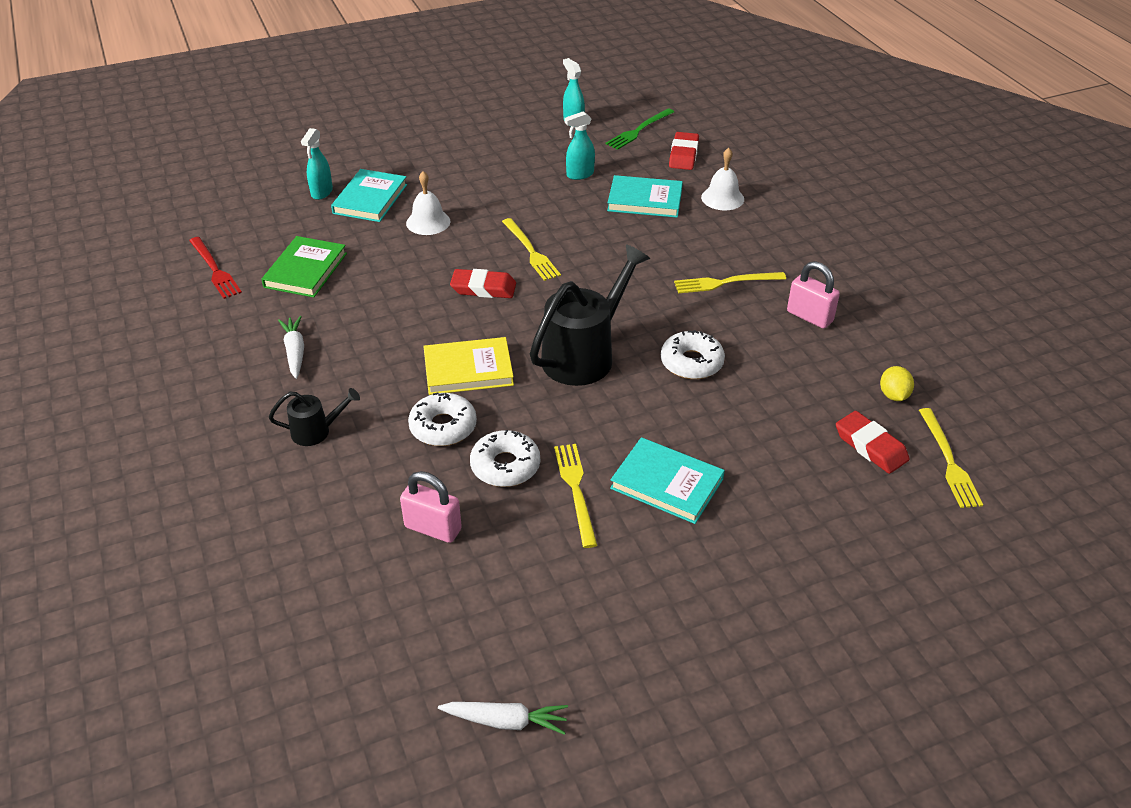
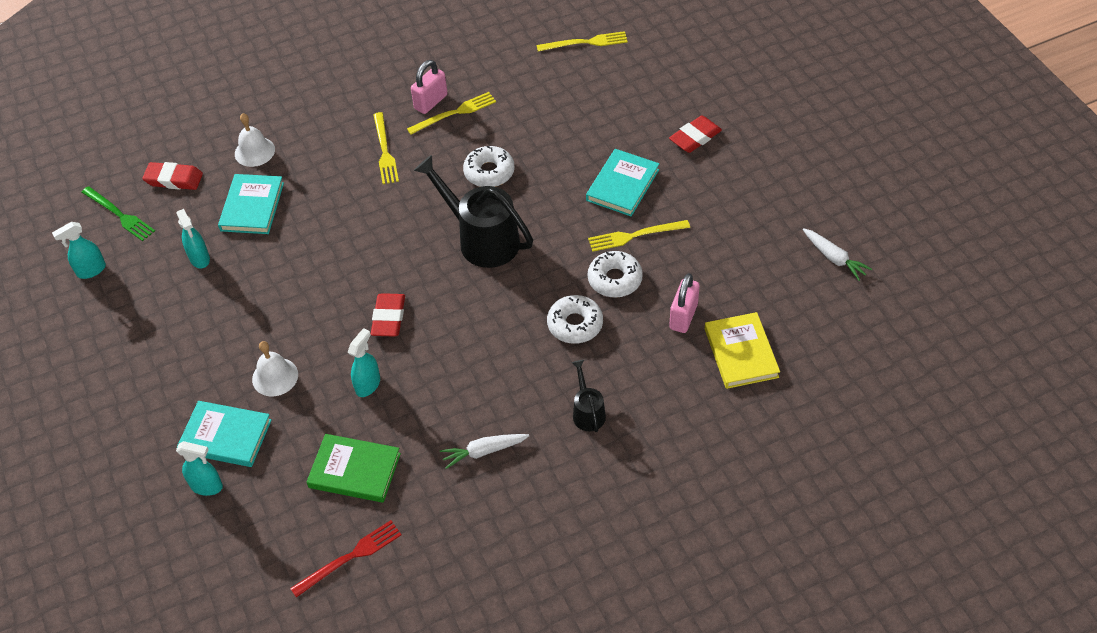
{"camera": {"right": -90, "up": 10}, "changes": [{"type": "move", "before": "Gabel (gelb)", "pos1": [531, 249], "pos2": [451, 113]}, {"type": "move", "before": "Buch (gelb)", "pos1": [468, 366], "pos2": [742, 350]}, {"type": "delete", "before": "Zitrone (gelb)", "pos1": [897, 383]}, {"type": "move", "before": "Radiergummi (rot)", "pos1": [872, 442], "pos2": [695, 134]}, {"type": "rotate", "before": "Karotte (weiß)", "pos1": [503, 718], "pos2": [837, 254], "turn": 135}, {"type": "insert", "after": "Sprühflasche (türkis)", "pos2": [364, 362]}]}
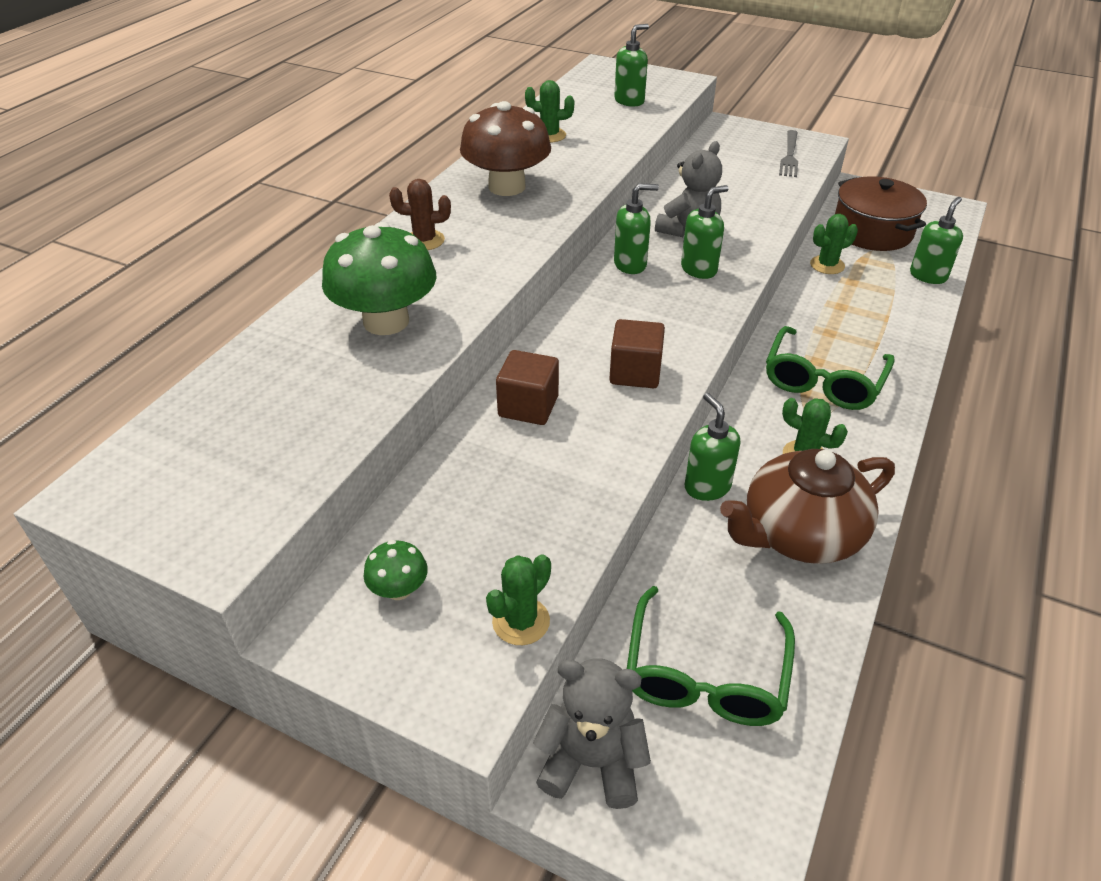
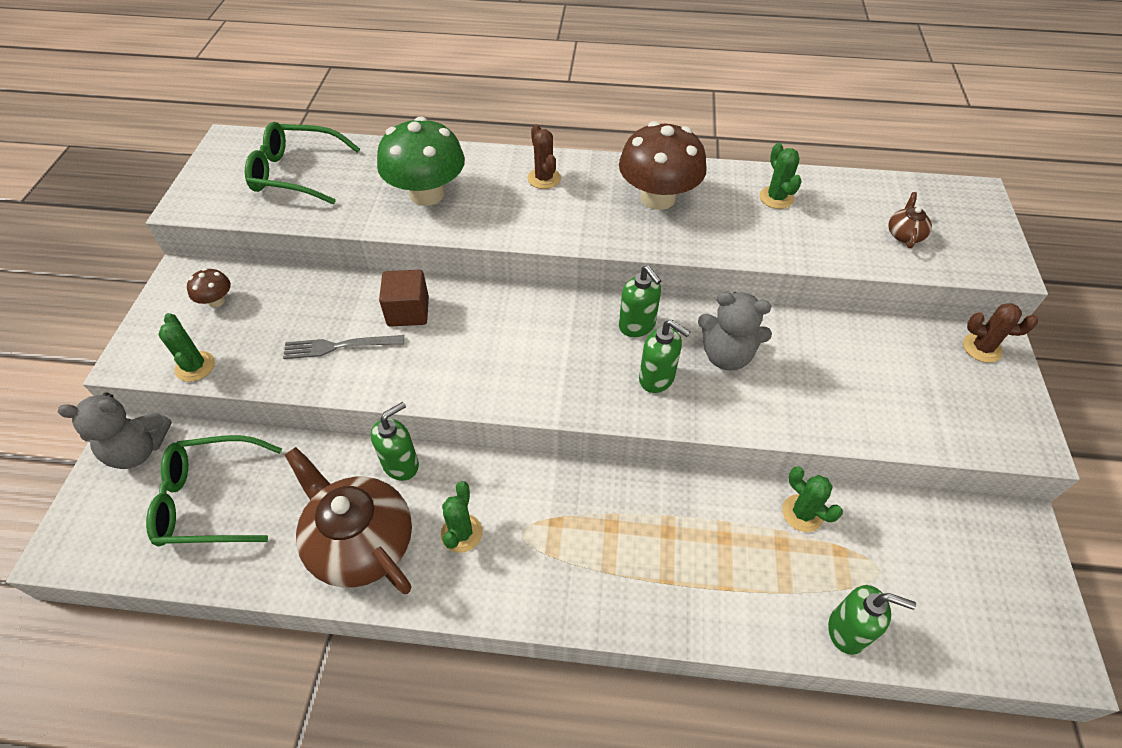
{"camera": {"right": 70, "up": 10}, "changes": [{"type": "replace", "before": "Seifenspender (grün)", "after": "Teekanne (braun)", "pos1": [631, 65], "pos2": [910, 220]}, {"type": "move", "before": "Gabel (grau)", "pos1": [788, 153], "pos2": [343, 347]}, {"type": "delete", "before": "Kochtopf (braun)", "pos1": [881, 213]}, {"type": "delete", "before": "Kubus (braun)", "pos1": [637, 353]}, {"type": "move", "before": "Brille (grün)", "pos1": [830, 368], "pos2": [302, 163]}, {"type": "recolor", "before": "Pilz (grün)", "after": "Pilz (braun)", "pos1": [396, 570], "pos2": [209, 287]}, {"type": "rotate", "before": "Kaktus (grün)", "pos1": [518, 599], "pos2": [186, 347], "turn": 45}, {"type": "rotate", "before": "Teddybär (grau)", "pos1": [592, 733], "pos2": [115, 430], "turn": 90}, {"type": "insert", "after": "Kaktus (braun)", "pos2": [1000, 333]}]}
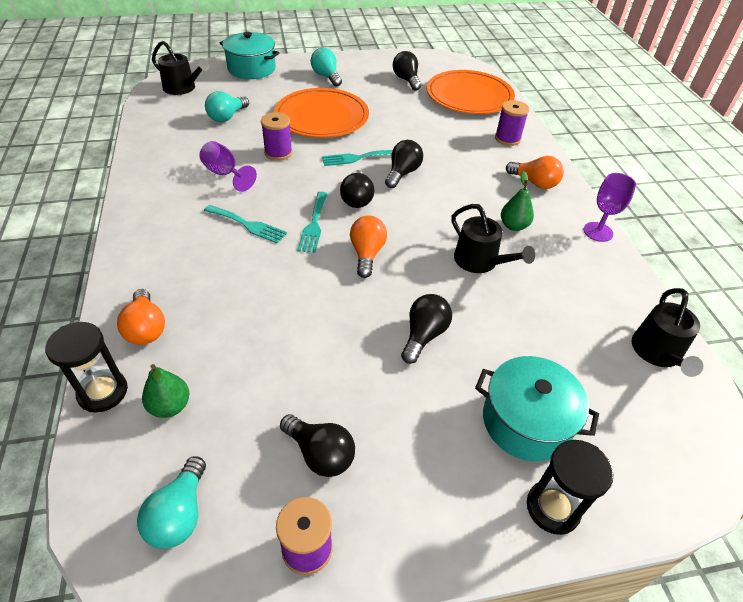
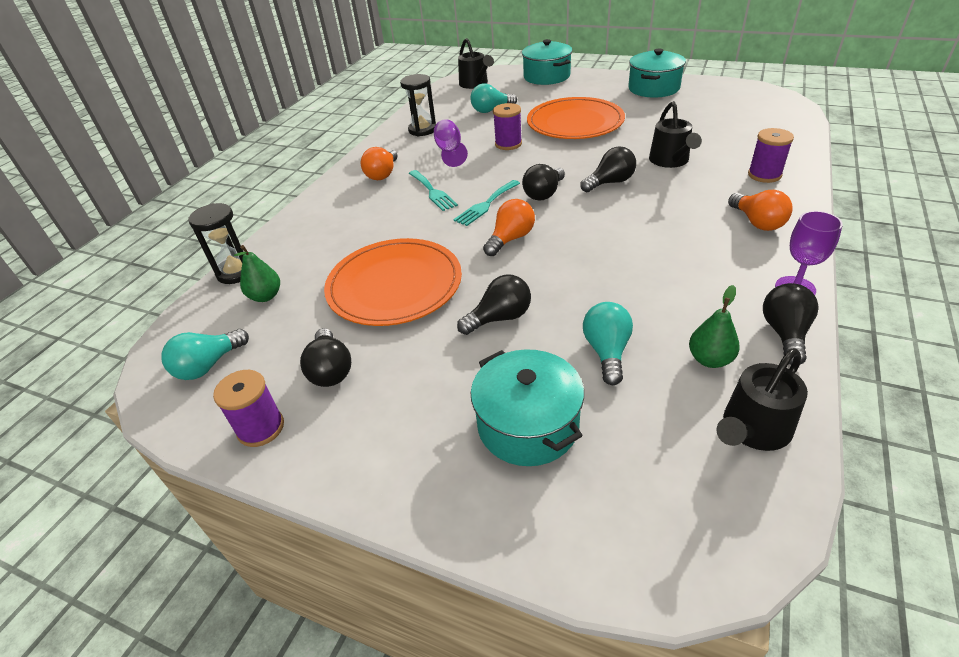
{"camera": {"right": 40, "up": -5}, "changes": [{"type": "move", "before": "Glühbirne (türkis)", "pos1": [326, 67], "pos2": [608, 343]}, {"type": "move", "before": "Glühbirne (schwarz)", "pos1": [407, 71], "pos2": [790, 324]}, {"type": "move", "before": "Teller (orange)", "pos1": [471, 92], "pos2": [393, 282]}, {"type": "delete", "before": "Gabel (türkis)", "pos1": [357, 158]}, {"type": "move", "before": "Birne (grün)", "pos1": [517, 201], "pos2": [714, 326]}, {"type": "move", "before": "Gießkanne (schwarz)", "pos1": [493, 238], "pos2": [675, 134]}, {"type": "move", "before": "Glühbirne (orange)", "pos1": [141, 317], "pos2": [379, 163]}, {"type": "move", "before": "Sanduhr (schwarz)", "pos1": [570, 487], "pos2": [418, 105]}, {"type": "insert", "after": "Kochtopf (türkis)", "pos2": [657, 73]}]}
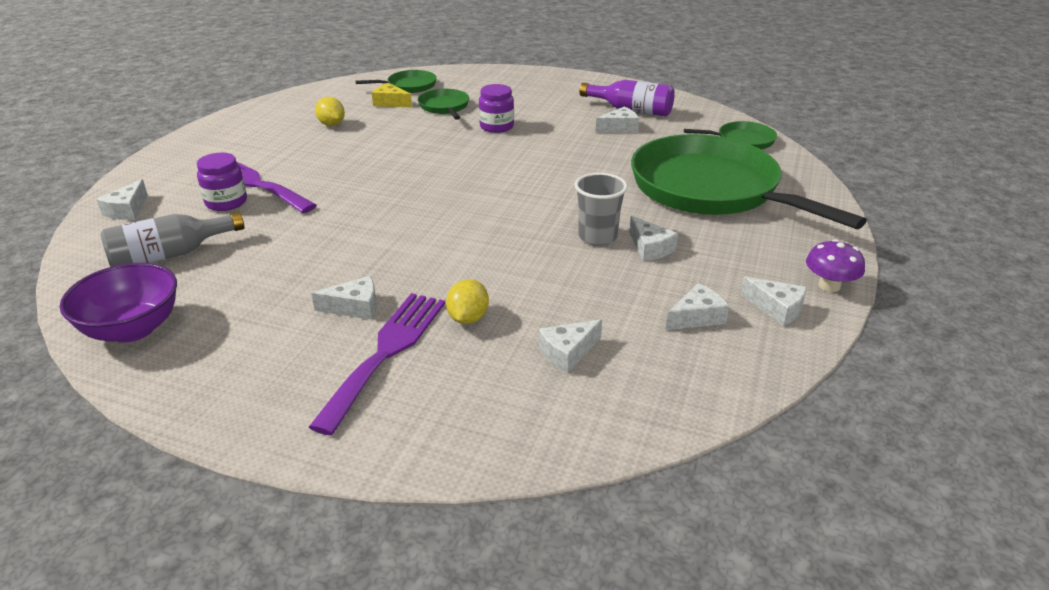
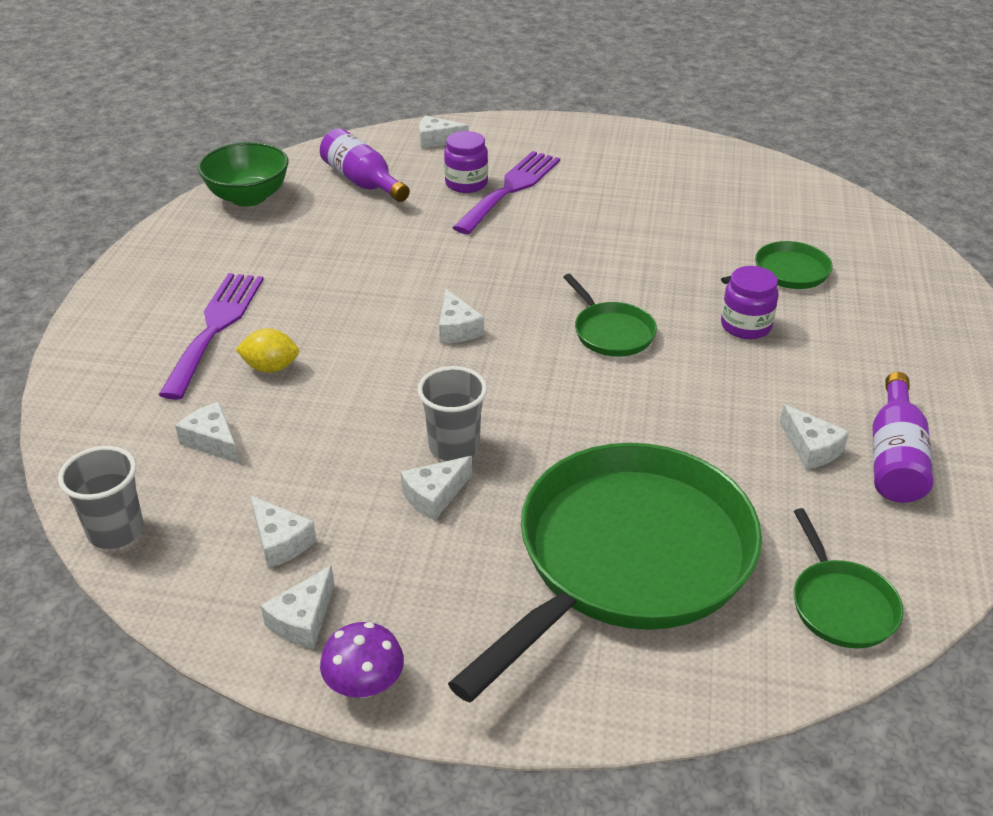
{"camera": {"right": 80, "up": 5}, "changes": [{"type": "move", "before": "Pfanne (grün)", "pos1": [396, 81], "pos2": [610, 315]}, {"type": "delete", "before": "Käse (gelb)", "pos1": [392, 95]}, {"type": "delete", "before": "Zitrone (gelb)", "pos1": [330, 111]}, {"type": "recolor", "before": "Flasche (grau)", "after": "Flasche (lila)", "pos1": [172, 239], "pos2": [365, 165]}, {"type": "recolor", "before": "Schüssel (lila)", "after": "Schüssel (grün)", "pos1": [118, 303], "pos2": [243, 174]}, {"type": "move", "before": "Käse (weiß)", "pos1": [344, 298], "pos2": [461, 316]}, {"type": "rotate", "before": "Gabel (lila)", "pos1": [377, 364], "pos2": [211, 336], "turn": -90}, {"type": "insert", "after": "Becher (grau)", "pos2": [101, 497]}]}
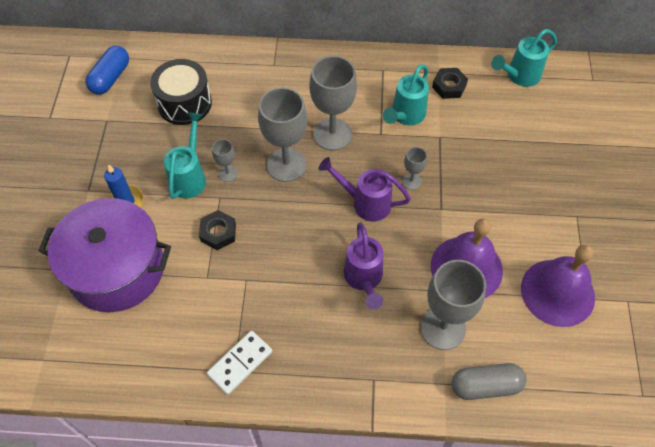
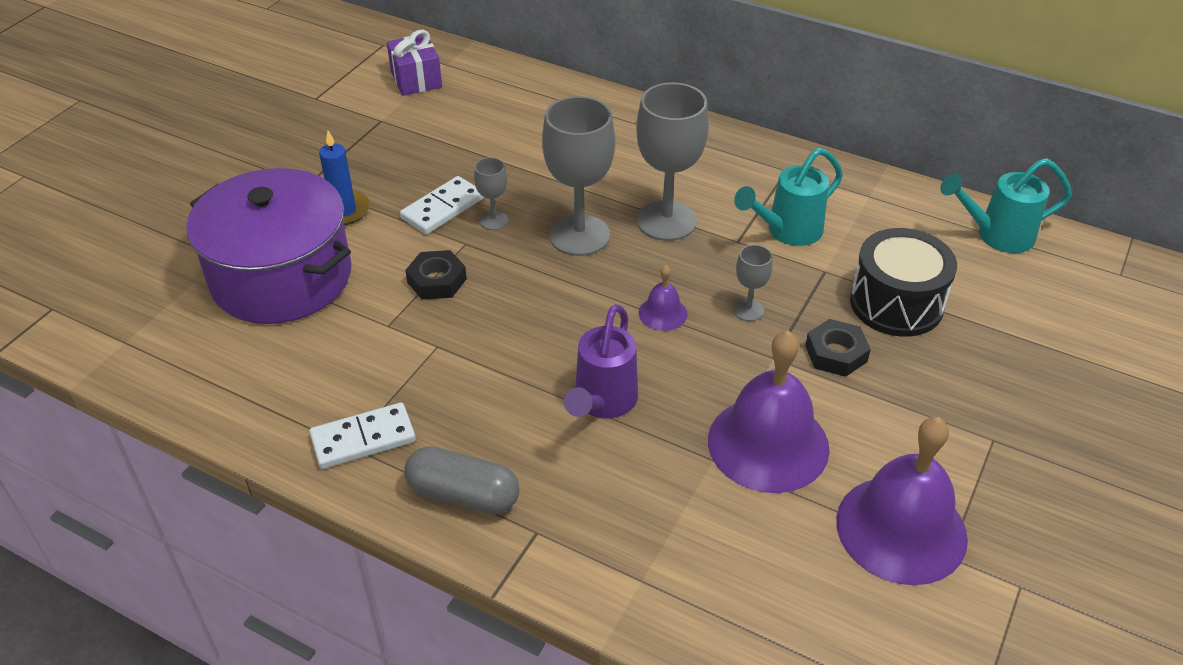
{"camera": {"right": 25, "up": -15}, "changes": [{"type": "replace", "before": "Kapsel (blau)", "after": "Geschenk (lila)", "pos1": [107, 70], "pos2": [414, 62]}, {"type": "move", "before": "Trommel (schwarz)", "pos1": [181, 92], "pos2": [903, 282]}, {"type": "move", "before": "Sechskantmutter (schwarz)", "pos1": [450, 83], "pos2": [838, 348]}, {"type": "replace", "before": "Gießkanne (türkis)", "after": "Dominostein (weiß)", "pos1": [185, 155], "pos2": [442, 205]}, {"type": "replace", "before": "Gießkanne (lila)", "after": "Glocke (lila)", "pos1": [365, 189], "pos2": [663, 298]}, {"type": "delete", "before": "Kelch (grau)", "pos1": [453, 305]}, {"type": "move", "before": "Kapsel (grau)", "pos1": [489, 381], "pos2": [461, 480]}]}
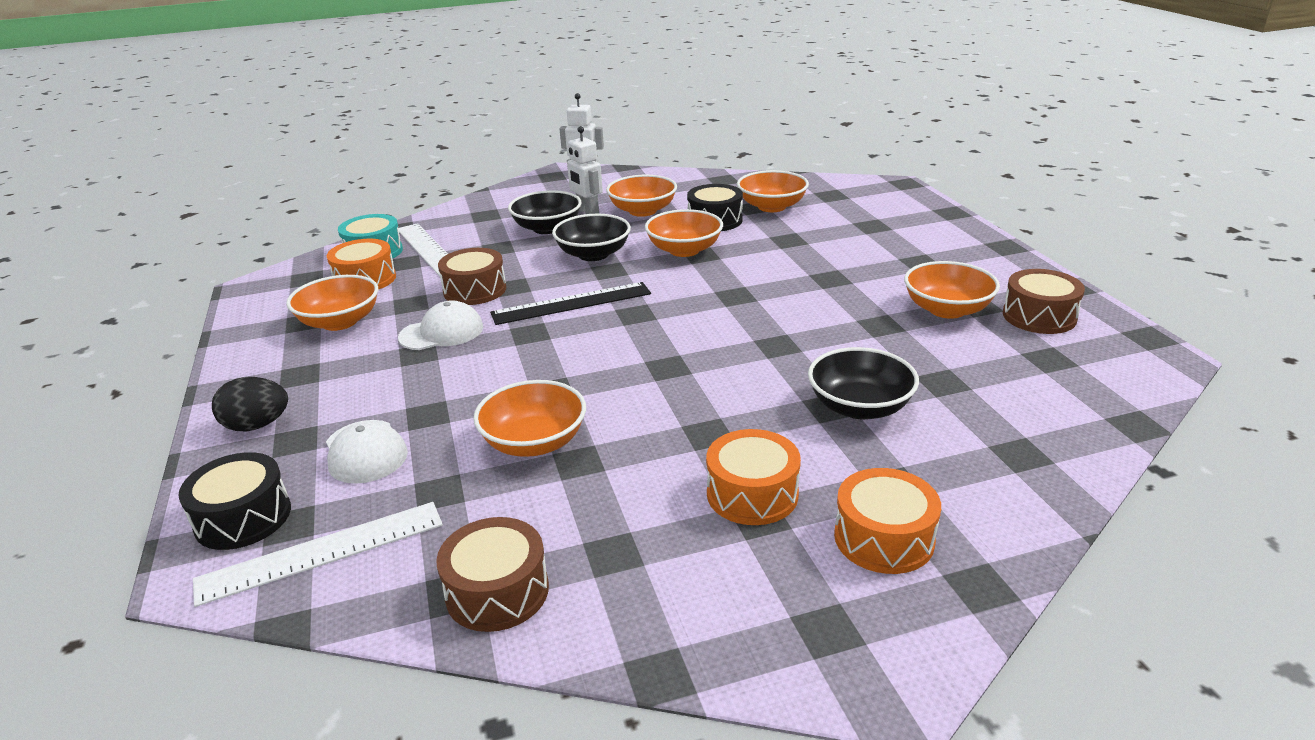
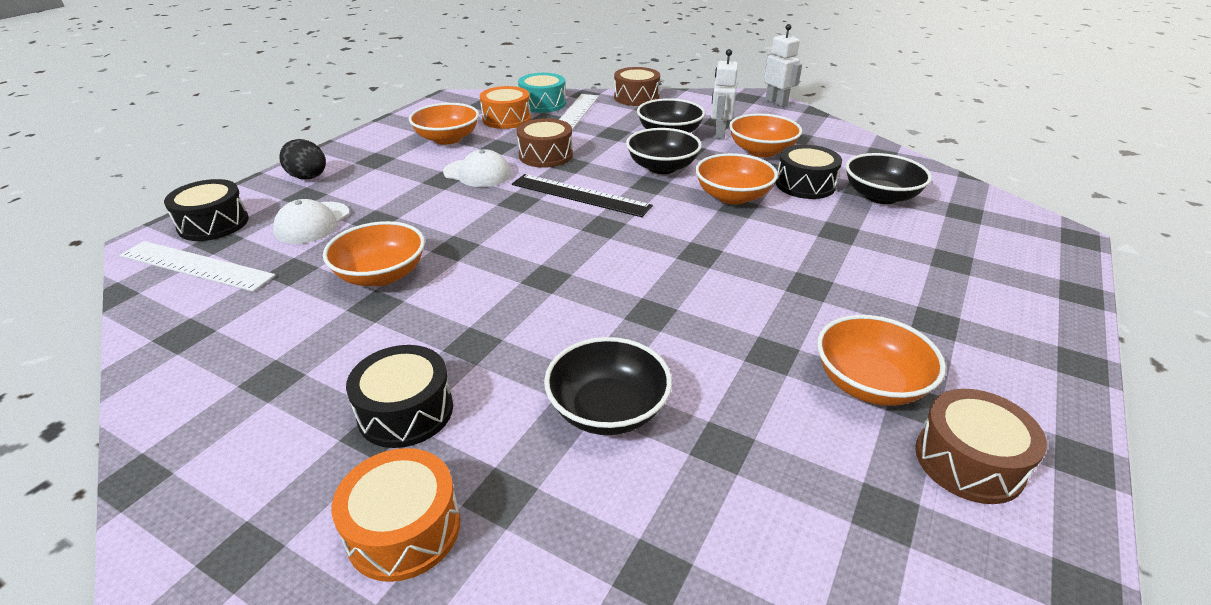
{"camera": {"right": 45, "up": 5}, "changes": [{"type": "recolor", "before": "Schüssel (orange)", "after": "Schüssel (schwarz)", "pos1": [773, 191], "pos2": [889, 178]}, {"type": "recolor", "before": "Trommel (orange)", "after": "Trommel (schwarz)", "pos1": [753, 477], "pos2": [399, 396]}, {"type": "move", "before": "Trommel (braun)", "pos1": [492, 574], "pos2": [637, 86]}]}
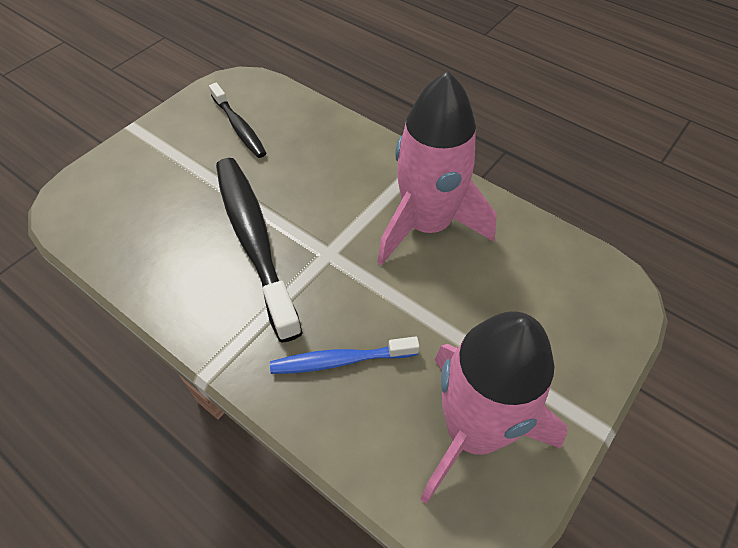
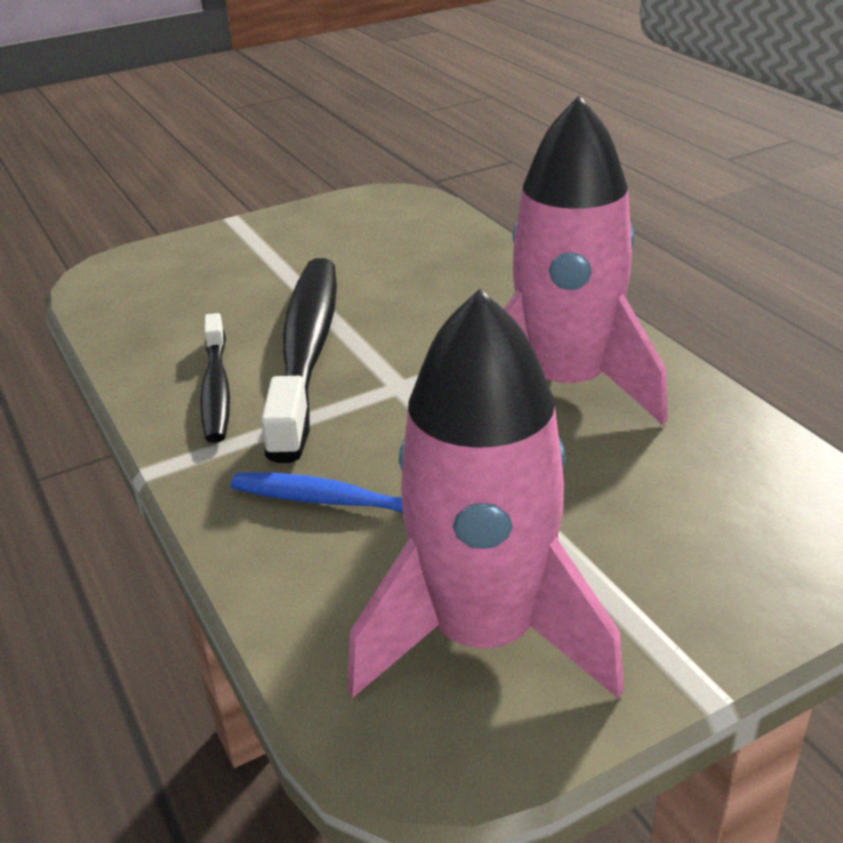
{"camera": {"right": 25, "up": -20}, "changes": [{"type": "move", "before": "Zahnbürste (schwarz)", "pos1": [237, 120], "pos2": [215, 378]}]}
